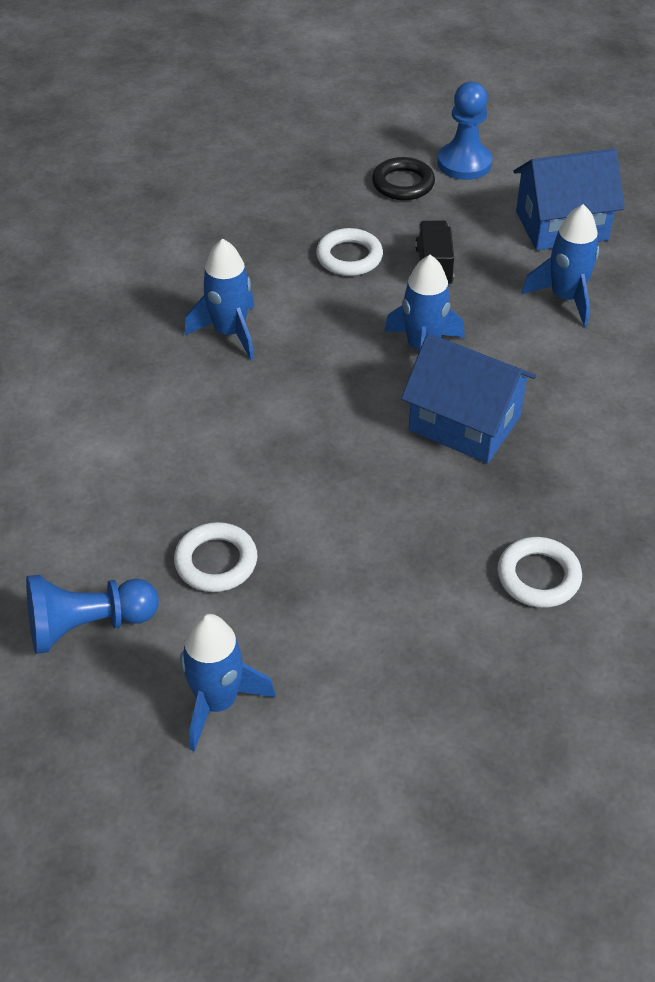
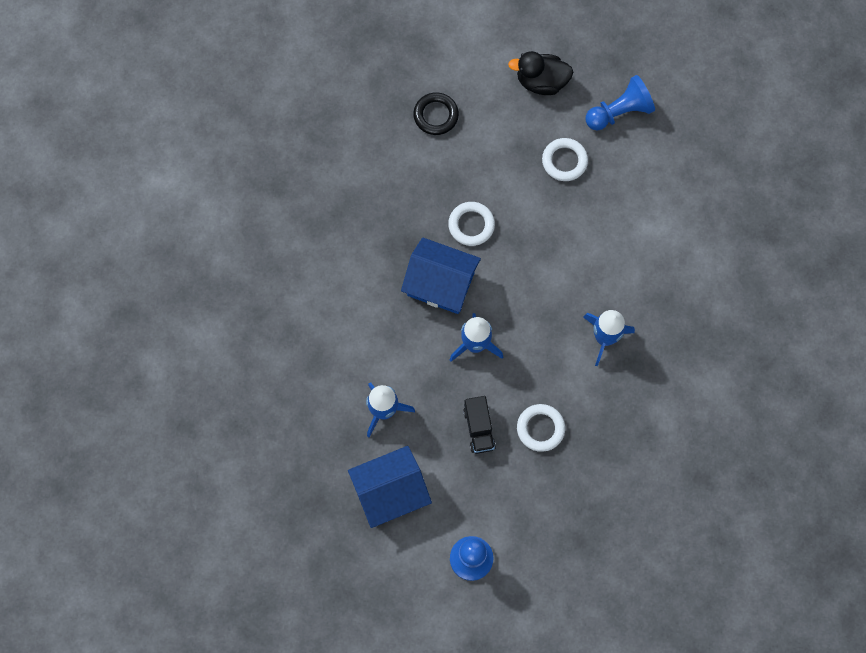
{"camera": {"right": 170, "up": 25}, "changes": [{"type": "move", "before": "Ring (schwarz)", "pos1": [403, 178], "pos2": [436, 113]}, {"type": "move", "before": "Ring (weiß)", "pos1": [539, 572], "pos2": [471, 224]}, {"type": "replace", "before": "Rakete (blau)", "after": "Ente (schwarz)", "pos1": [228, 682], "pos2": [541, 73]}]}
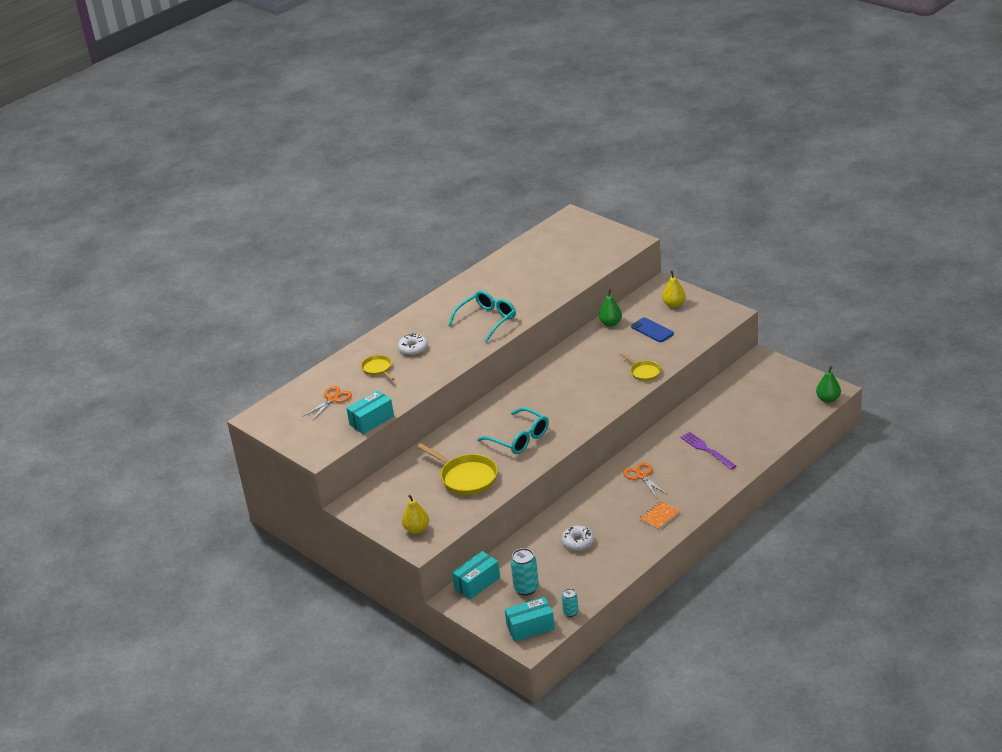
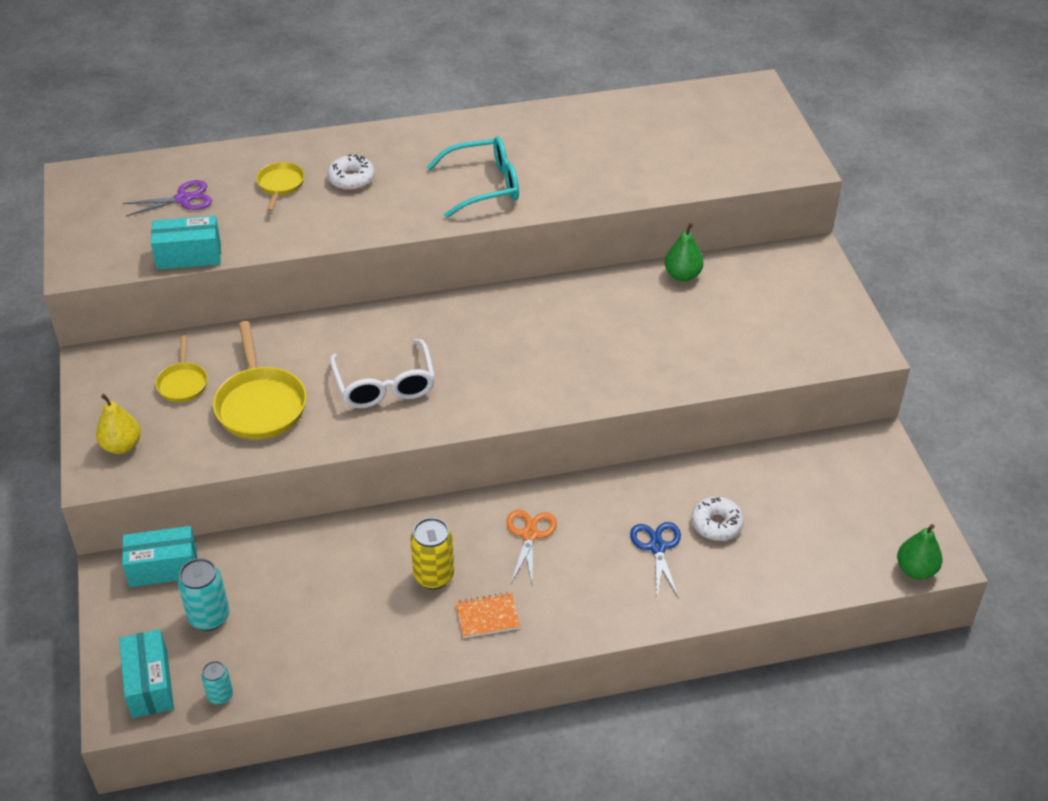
{"camera": {"right": 30, "up": 10}, "changes": [{"type": "delete", "before": "Birne (gelb)", "pos1": [674, 289]}, {"type": "delete", "before": "Handy (blau)", "pos1": [652, 329]}, {"type": "move", "before": "Pfanne (gelb)", "pos1": [640, 367], "pos2": [181, 368]}, {"type": "recolor", "before": "Schere (orange)", "after": "Schere (lila)", "pos1": [327, 403], "pos2": [167, 198]}, {"type": "recolor", "before": "Brille (türkis)", "after": "Brille (weiß)", "pos1": [513, 430], "pos2": [382, 373]}, {"type": "replace", "before": "Gabel (lila)", "after": "Schere (blau)", "pos1": [708, 451], "pos2": [655, 560]}, {"type": "move", "before": "Donut (weiß)", "pos1": [578, 538], "pos2": [717, 519]}, {"type": "rotate", "before": "Schachtel (türkis)", "pos1": [530, 619], "pos2": [146, 673], "turn": 60}, {"type": "insert", "after": "Dose (gelb)", "pos2": [432, 553]}]}
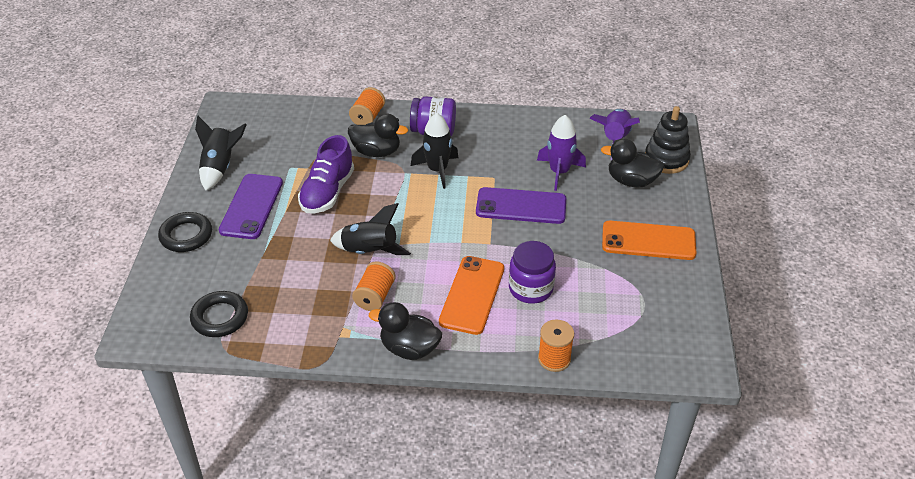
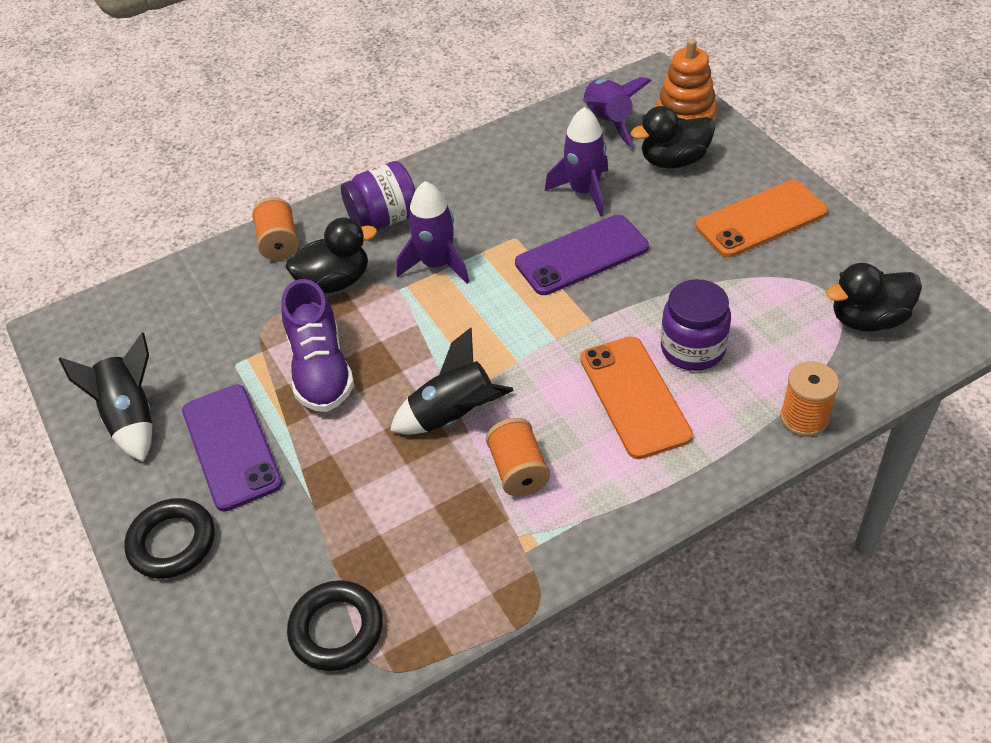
{"camera": {"right": -30, "up": 5}, "changes": [{"type": "recolor", "before": "Stapelspielzeug (schwarz)", "after": "Stapelspielzeug (orange)", "pos1": [668, 140], "pos2": [686, 80]}, {"type": "recolor", "before": "Rakete (schwarz)", "after": "Rakete (lila)", "pos1": [434, 151], "pos2": [432, 232]}, {"type": "move", "before": "Ente (schwarz)", "pos1": [405, 331], "pos2": [874, 297]}]}
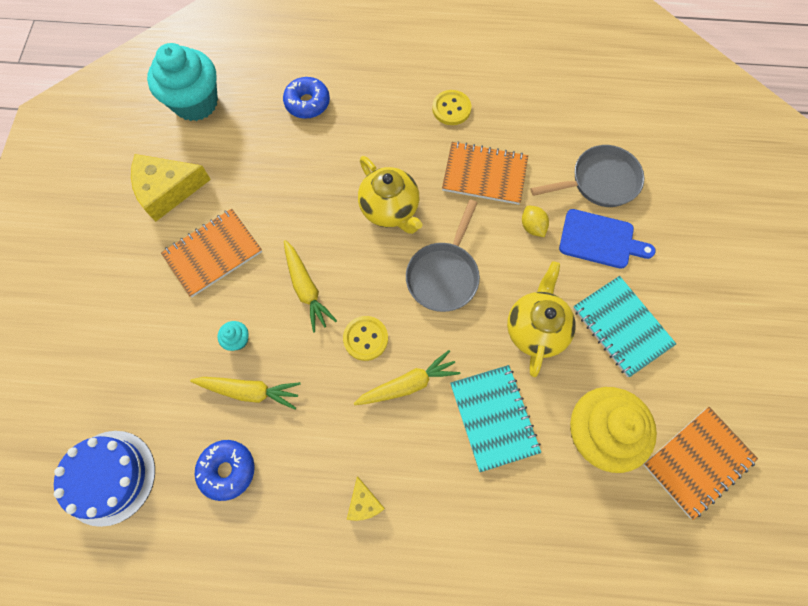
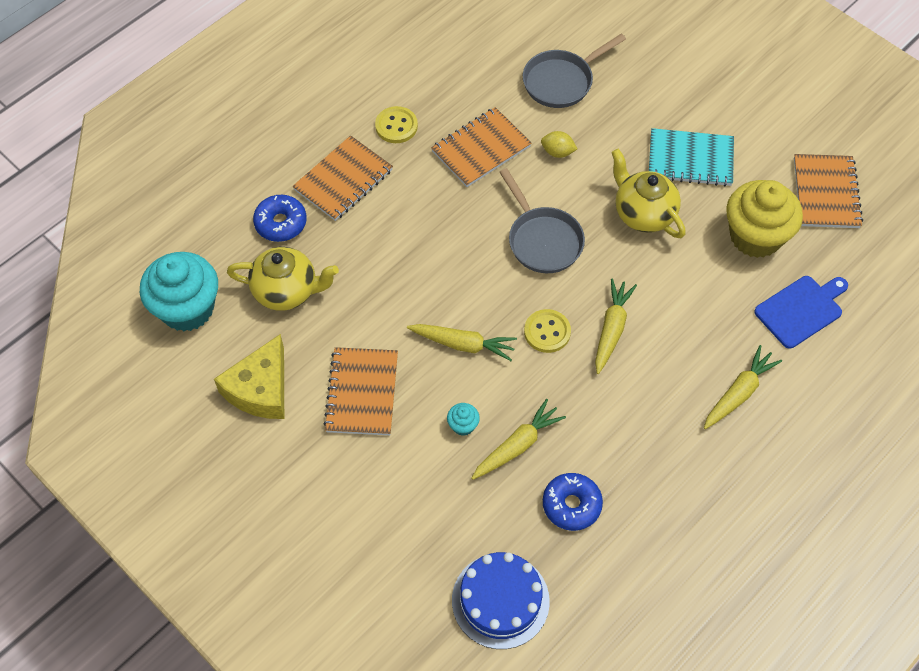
{"camera": {"right": -50, "up": -10}, "changes": [{"type": "rotate", "before": "Pfanne (grau)", "pos1": [587, 176], "pos2": [574, 71], "turn": -150}, {"type": "move", "before": "Teekanne (gelb)", "pos1": [390, 195], "pos2": [283, 279]}, {"type": "move", "before": "Schneidebrett (blau)", "pos1": [607, 239], "pos2": [801, 312]}, {"type": "delete", "before": "Notizbuch (türkis)", "pos1": [495, 418]}, {"type": "delete", "before": "Käse (gelb)", "pos1": [366, 499]}, {"type": "insert", "after": "Notizbuch (orange)", "pos2": [343, 178]}, {"type": "insert", "after": "Karotte (gelb)", "pos2": [743, 387]}]}
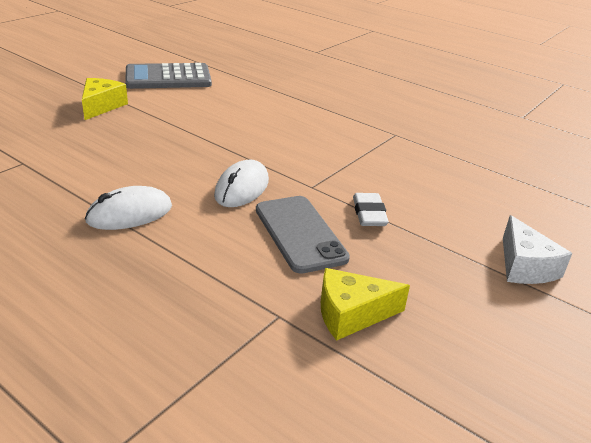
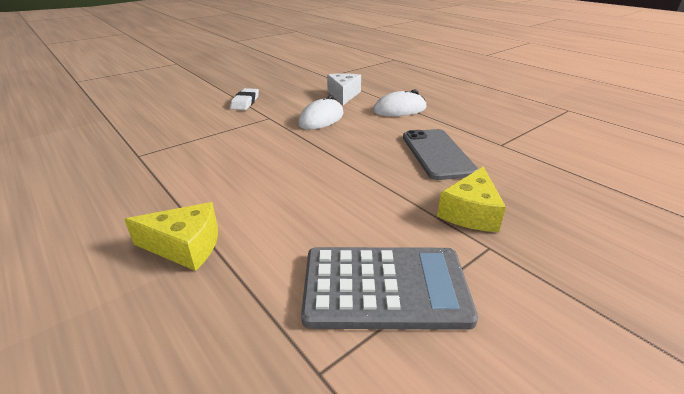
{"camera": {"right": -165, "up": 0}, "changes": [{"type": "move", "before": "Handy (grau)", "pos1": [303, 235], "pos2": [440, 154]}, {"type": "move", "before": "Käse (weiß)", "pos1": [537, 249], "pos2": [344, 89]}, {"type": "move", "before": "Käse (gelb)", "pos1": [365, 304], "pos2": [171, 236]}]}
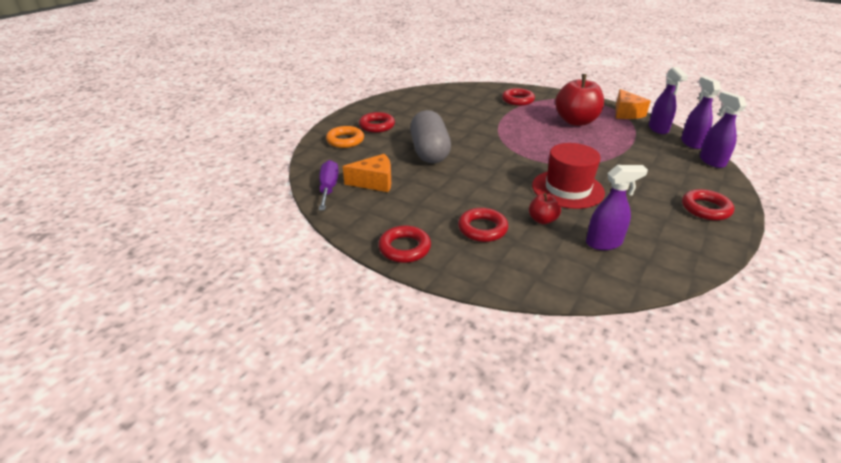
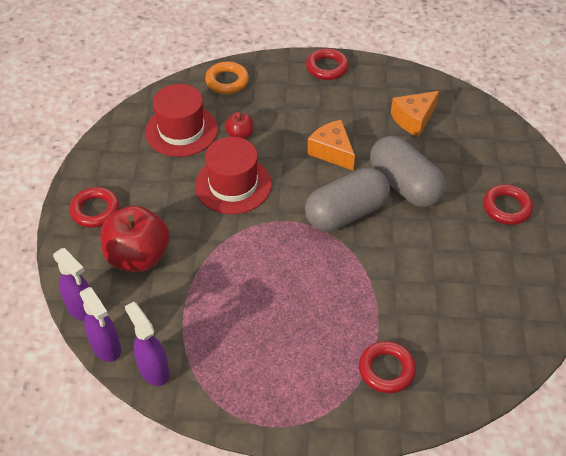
{"camera": {"right": 150, "up": 15}, "changes": [{"type": "move", "before": "Apfel (rot)", "pos1": [579, 100], "pos2": [135, 238]}, {"type": "move", "before": "Käse (orange)", "pos1": [633, 104], "pos2": [331, 145]}, {"type": "move", "before": "Ring (orange)", "pos1": [345, 137], "pos2": [227, 78]}, {"type": "delete", "before": "Schraubenzieher (lila)", "pos1": [329, 185]}, {"type": "replace", "before": "Sprühflasche (lila)", "after": "Hut (rot)", "pos1": [617, 207], "pos2": [181, 120]}, {"type": "delete", "before": "Ring (rot)", "pos1": [483, 225]}, {"type": "insert", "after": "Kapsel (grau)", "pos2": [347, 199]}]}
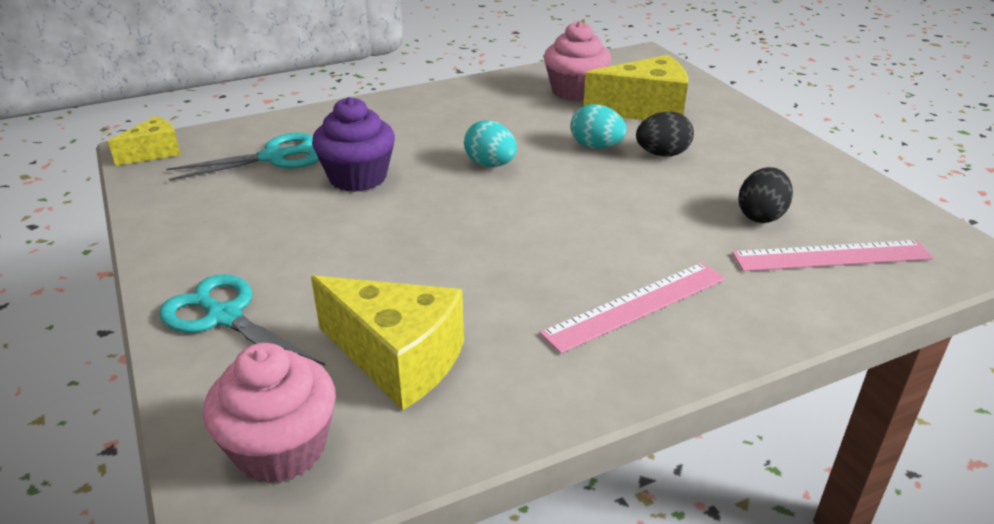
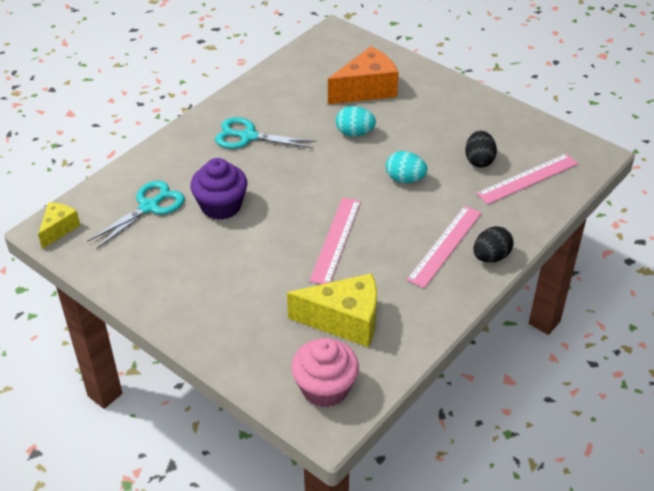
{"camera": {"right": -25, "up": 10}, "changes": [{"type": "delete", "before": "Muffin (rosa)", "pos1": [577, 61]}, {"type": "recolor", "before": "Käse (gelb)", "after": "Käse (orange)", "pos1": [635, 87], "pos2": [363, 75]}, {"type": "move", "before": "Ei (schwarz)", "pos1": [665, 134], "pos2": [494, 244]}, {"type": "move", "before": "Ei (türkis)", "pos1": [490, 143], "pos2": [407, 167]}, {"type": "move", "before": "Schere (türkis)", "pos1": [242, 320], "pos2": [265, 133]}, {"type": "insert", "after": "Lineal (rosa)", "pos2": [335, 241]}]}
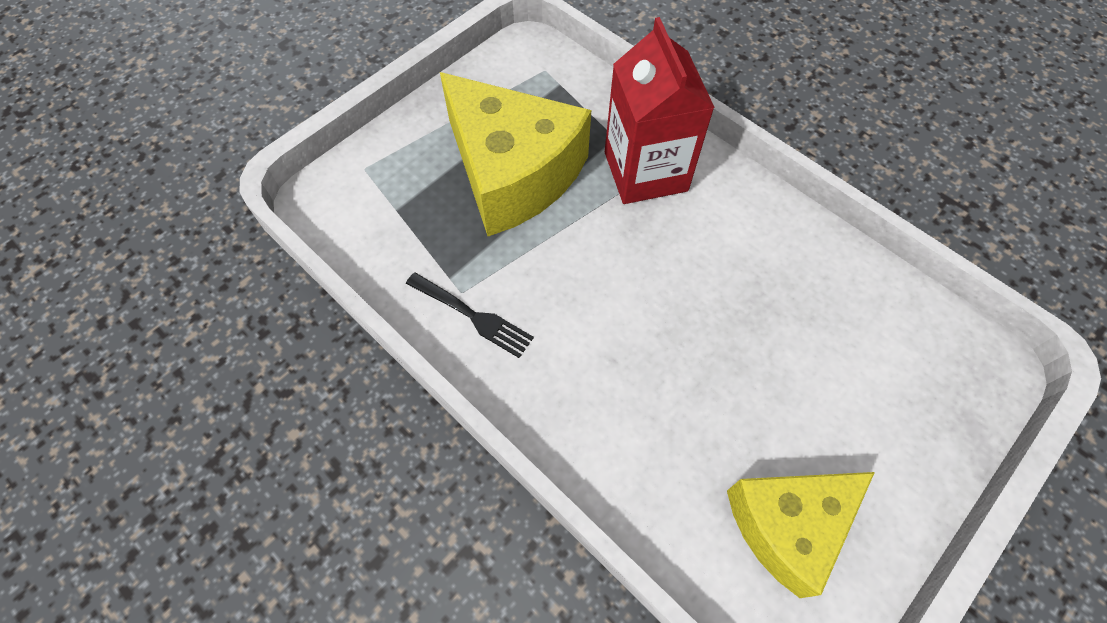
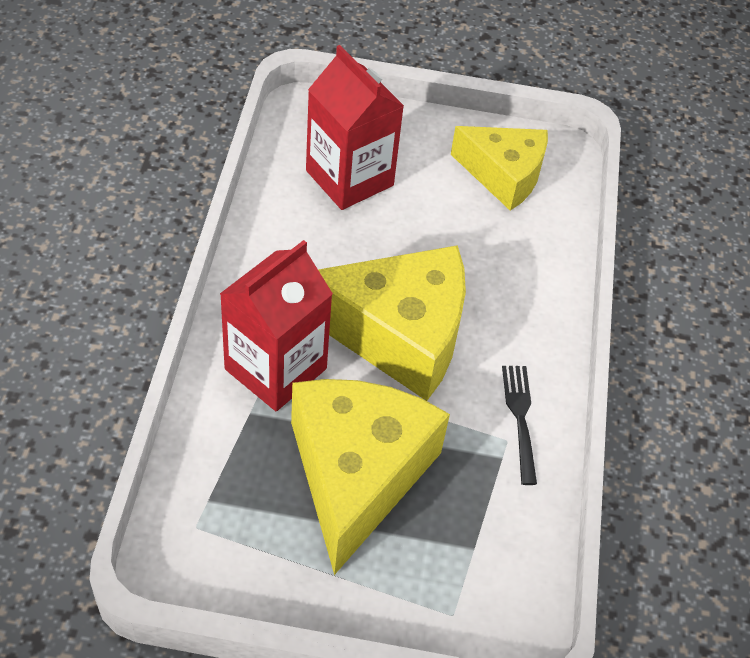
{"camera": {"right": -130, "up": -10}, "changes": [{"type": "insert", "after": "Getränkekarton (rot)", "pos2": [355, 127]}, {"type": "insert", "after": "Käse (gelb)", "pos2": [392, 323]}]}
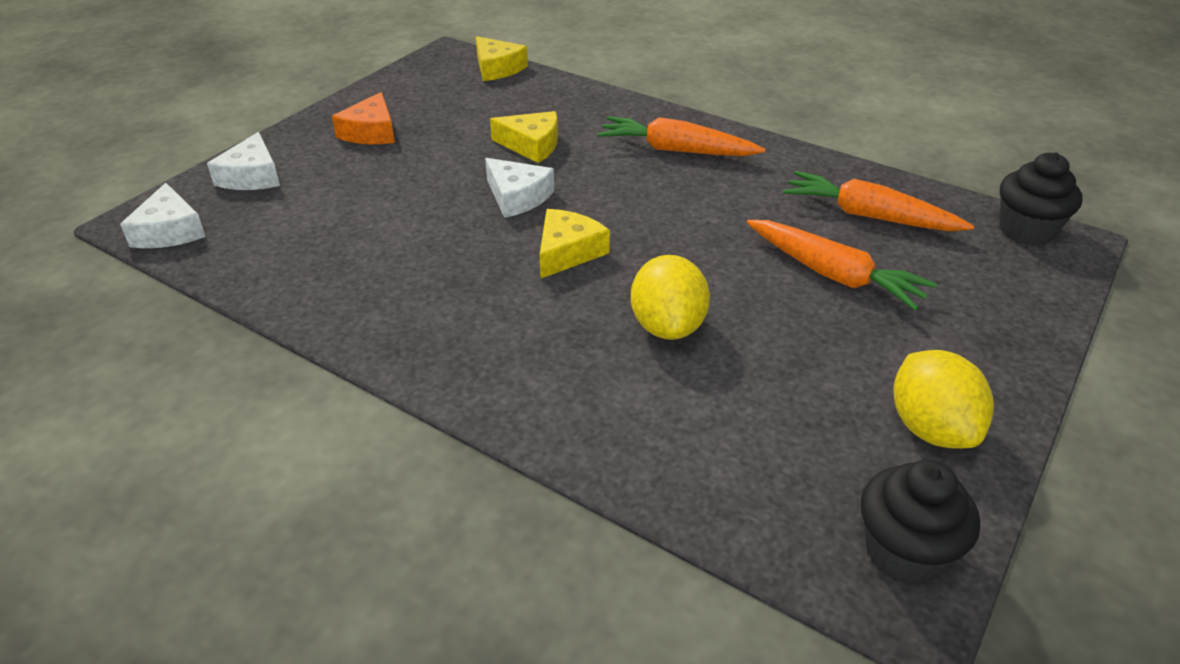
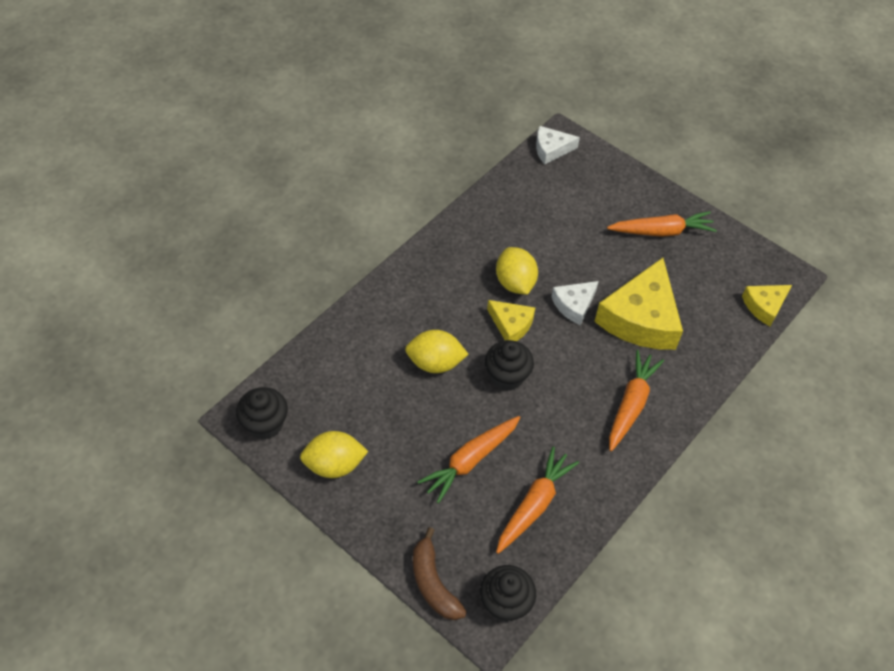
{"camera": {"right": 95, "up": 15}, "changes": [{"type": "replace", "before": "Käse (orange)", "after": "Karotte (orange)", "pos1": [363, 118], "pos2": [662, 224]}, {"type": "resize", "before": "Käse (gelb)", "pos1": [524, 137], "pos2": [638, 304], "scale": 1.91}, {"type": "delete", "before": "Käse (weiß)", "pos1": [243, 161]}, {"type": "insert", "after": "Zitrone (gelb)", "pos2": [517, 271]}, {"type": "insert", "after": "Muffin (schwarz)", "pos2": [509, 365]}, {"type": "insert", "after": "Banane (braun)", "pos2": [440, 573]}]}
